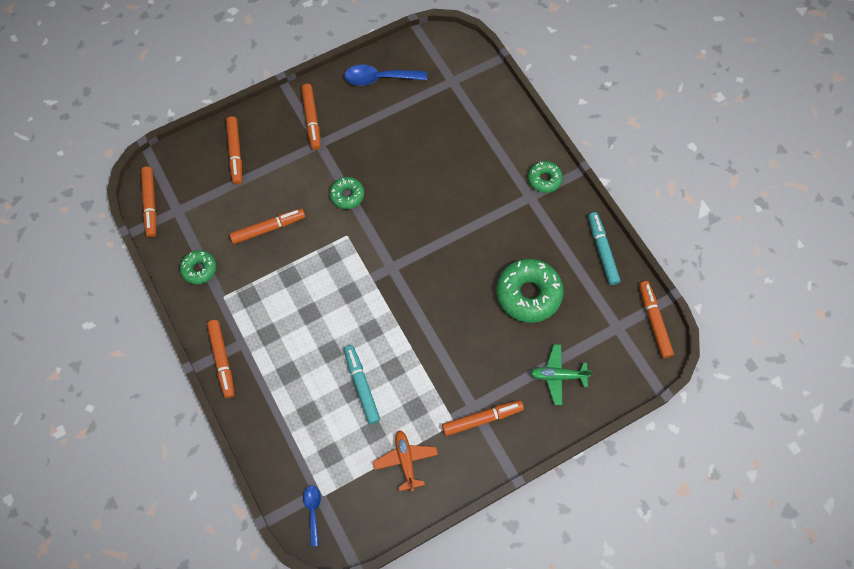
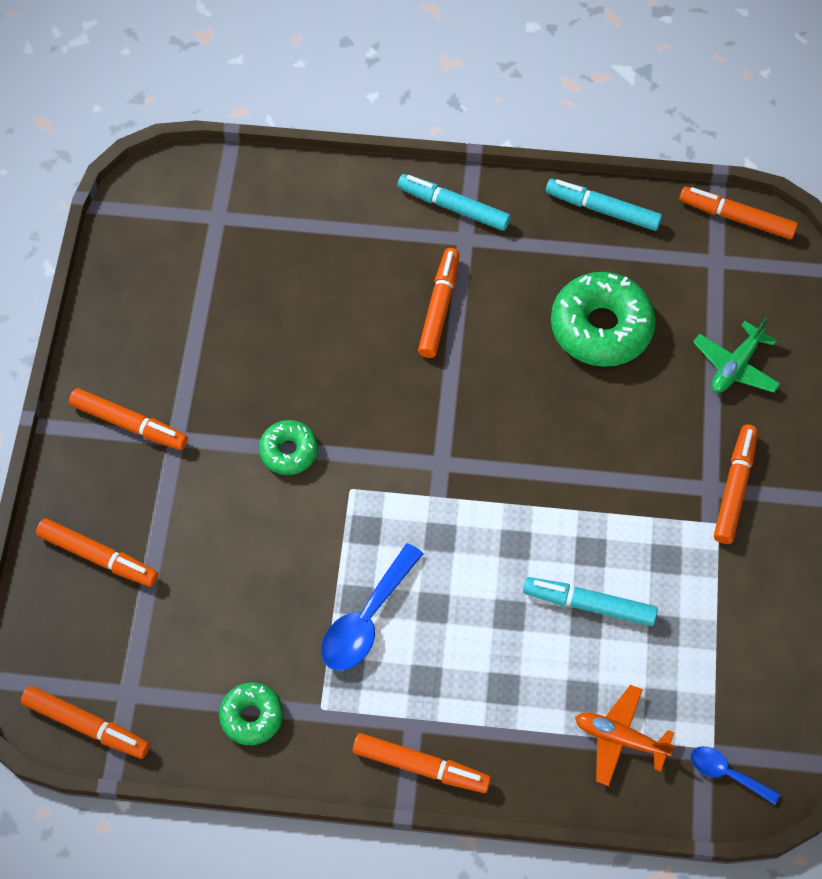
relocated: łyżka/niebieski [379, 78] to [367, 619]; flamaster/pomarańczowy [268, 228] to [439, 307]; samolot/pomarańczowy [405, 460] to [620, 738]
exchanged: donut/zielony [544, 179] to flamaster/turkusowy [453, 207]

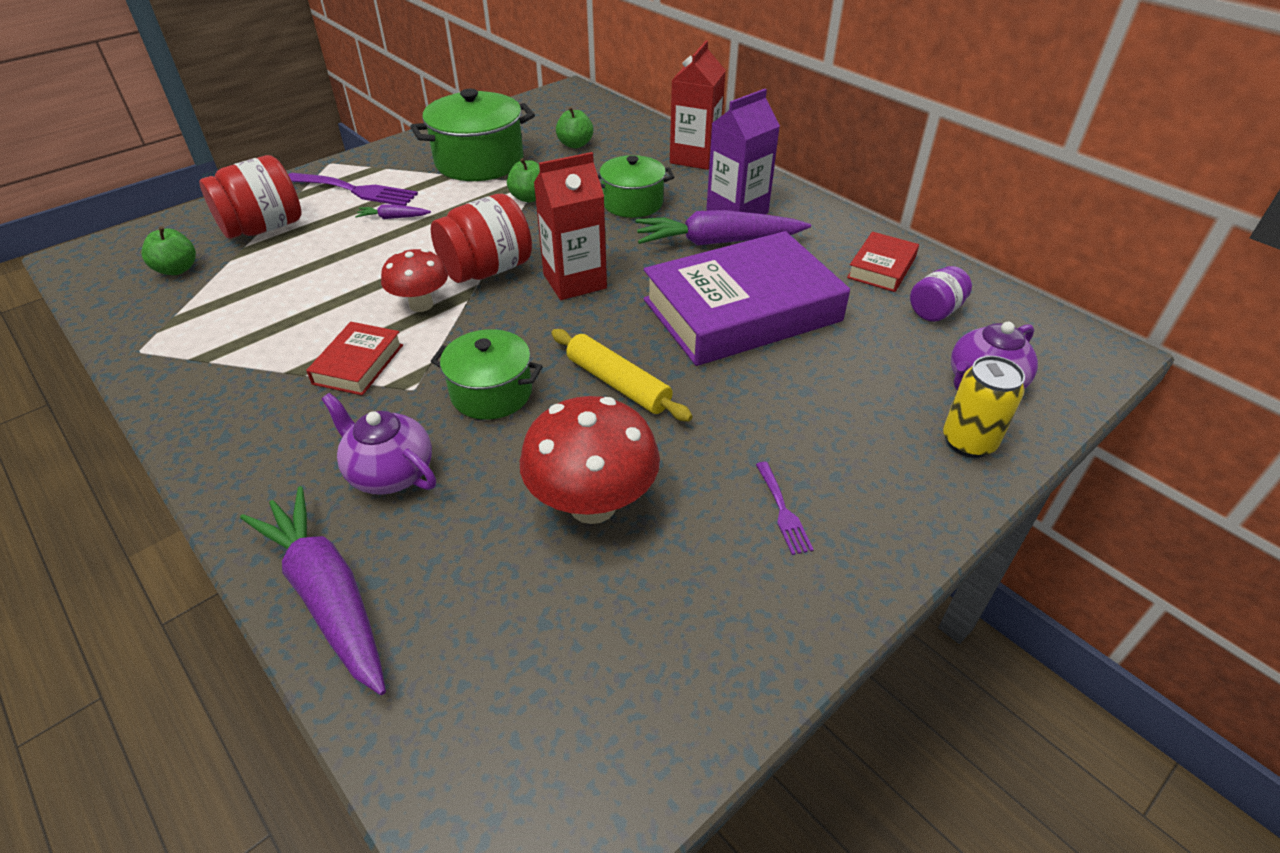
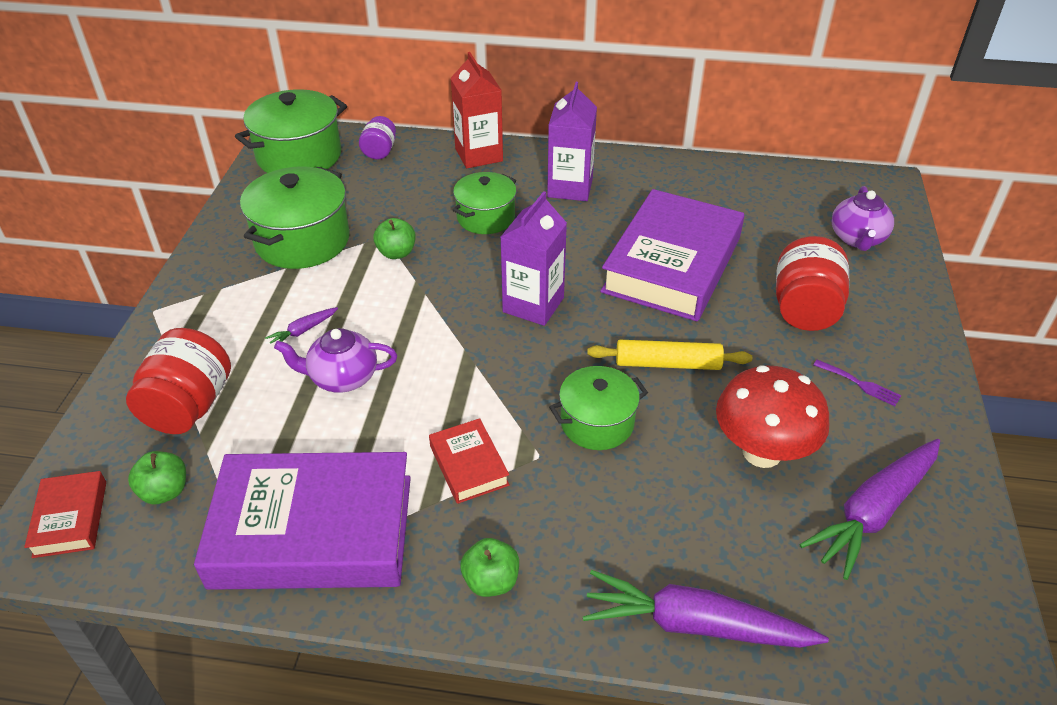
missing: widelec/fioletowy [356, 190]; grzyb/czerwony [421, 305]; puszka/żółty [968, 442]
appeared: książka/fioletowy [312, 531]; garnek/zielony [299, 156]
relocated: książka/czerwony [881, 268] to [70, 518]; imbryk/fioletowy [389, 472] to [342, 378]; słoik/fioletowy [935, 311] to [379, 151]; jabłko/zielony [575, 144] to [491, 581]; słoik/czerwony [487, 270] to [804, 309]; marchewka/fioletowy [718, 242] to [873, 512]
colour: karton mleka/czerwony [574, 281] to karton mleka/fioletowy [533, 305]

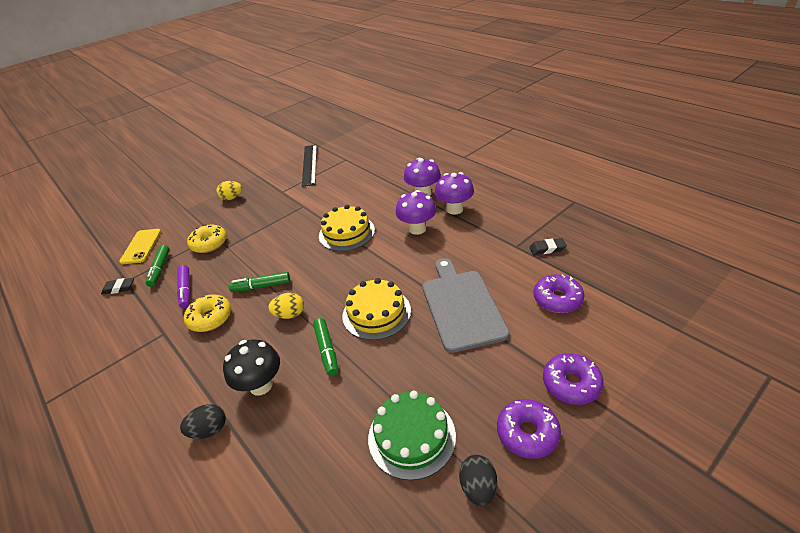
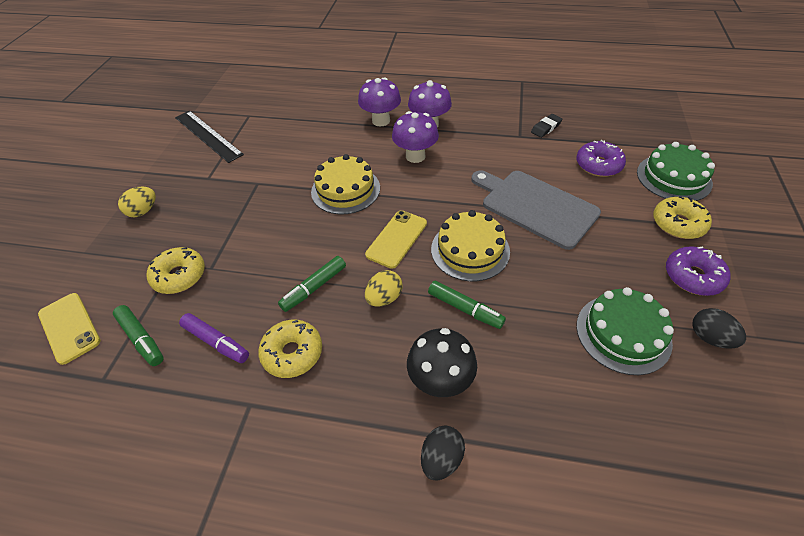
missing: gumka do mazania/czarny [119, 288]
appeared: telefon/żółty [397, 239]; tort/zielony [673, 178]
colour: donut/fioletowy [571, 384] to donut/żółty [678, 224]

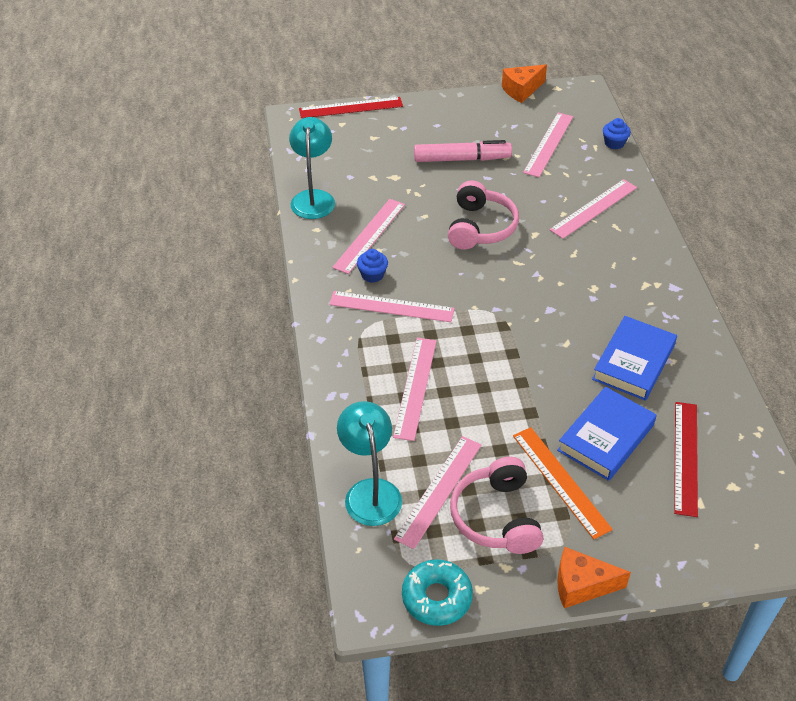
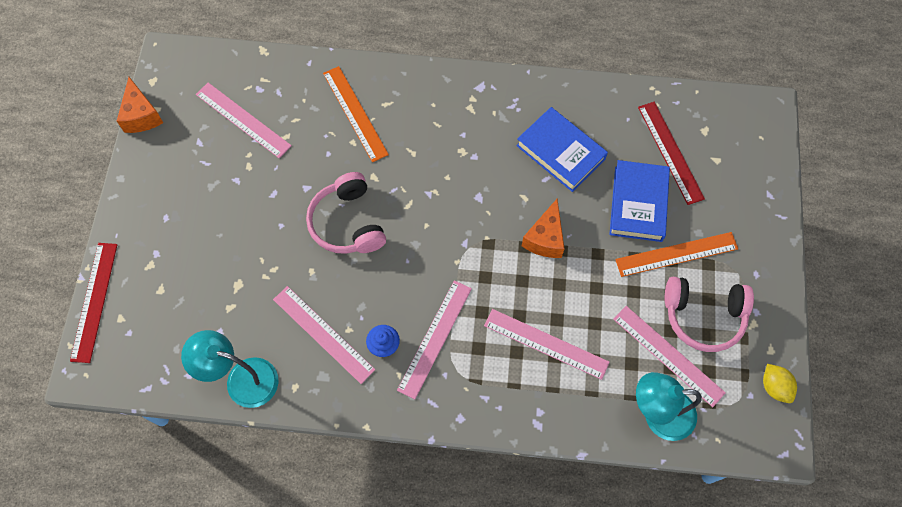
missing: flamaster/różowy [462, 159]; muffinka/niebieski [614, 143]
relocated: ser/pomarańczowy [581, 585] to [545, 238]
exchanged: donut/turkusowy [436, 597] to cytryna/żółty [774, 387]
colour: linijka/różowy [594, 208] to linijka/pomarańczowy [355, 113]
spun: słuchawki/różowy [480, 227] = [347, 223] 135 degrees counterclockwise; książka/niebieski [606, 437] = [638, 203] 45 degrees clockwise; linijka/czerwony [685, 457] = [670, 152] 45 degrees clockwise

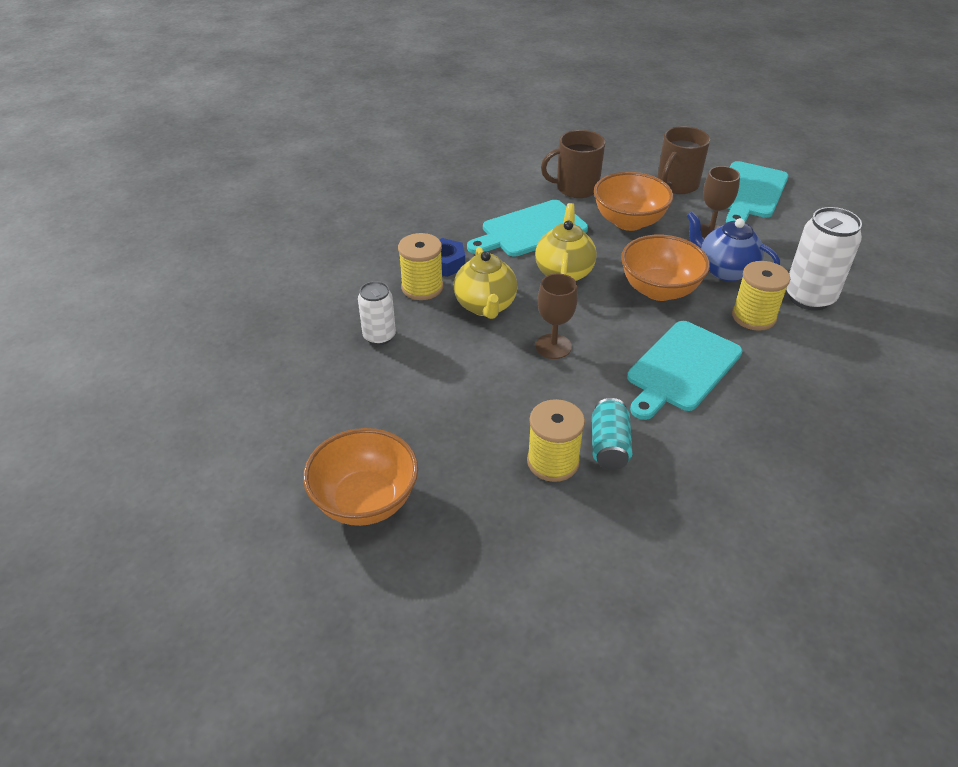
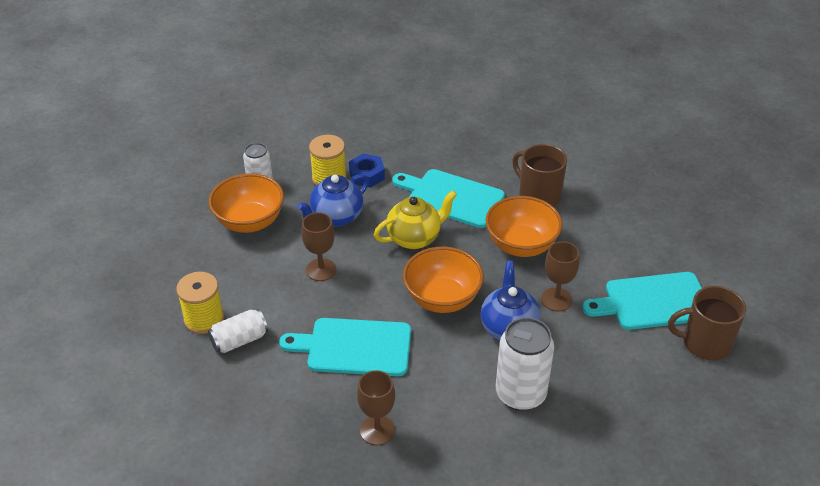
missing: szpulka/żółty [753, 316]
appeared: kielich/brązowy [377, 430]
relocated: miska/pomarańczowy [365, 501] to [249, 222]; kubek/brązowy [677, 185] to [705, 343]
colour: puszka/turkusowy [609, 446] to puszka/biały [239, 340]; imbryk/żółty [485, 306] to imbryk/niebieski [336, 217]

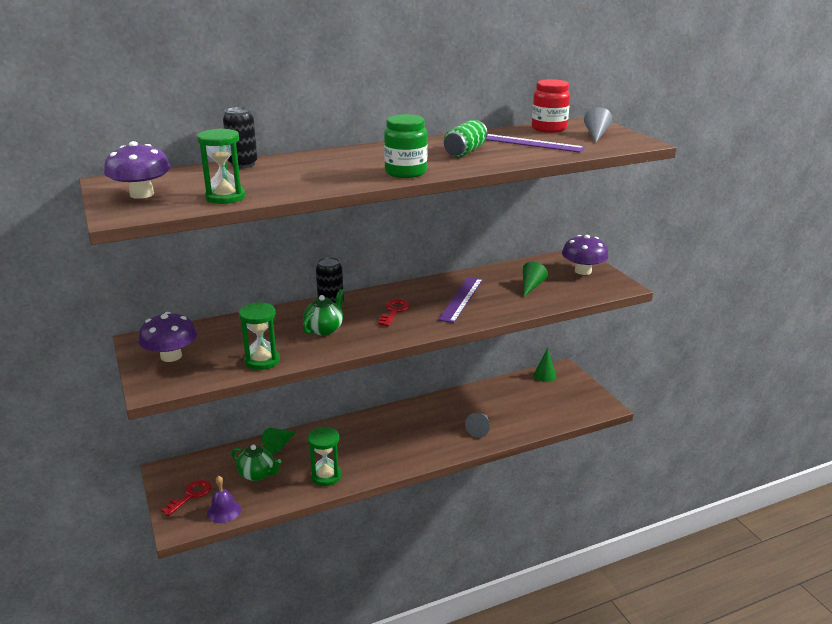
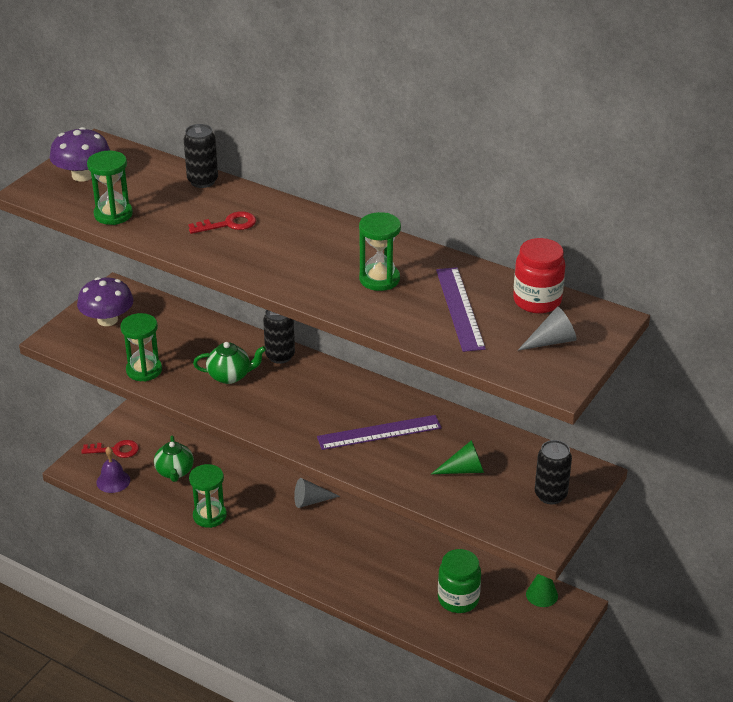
missing: stożek/zielony [279, 445]
relocated: klucz/czerwony [394, 311] to [228, 224]; stożek/szary [479, 429] to [311, 501]; słoik/zielony [405, 172] to [458, 599]
exchanged: puszka/zielony [465, 151] to klepsydra/zielony [379, 279]; grzyb/fioletowy [583, 271] to puszka/czarny [550, 495]

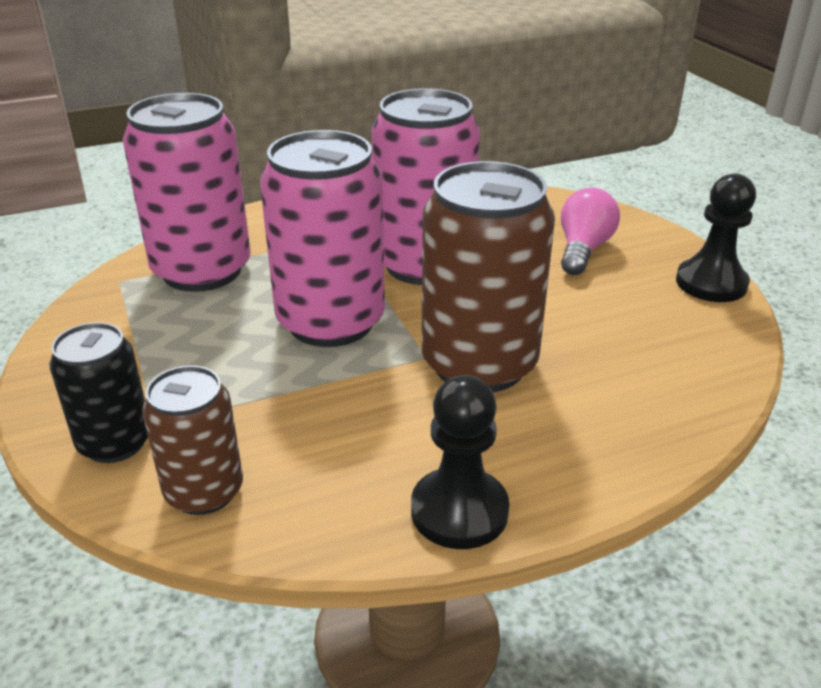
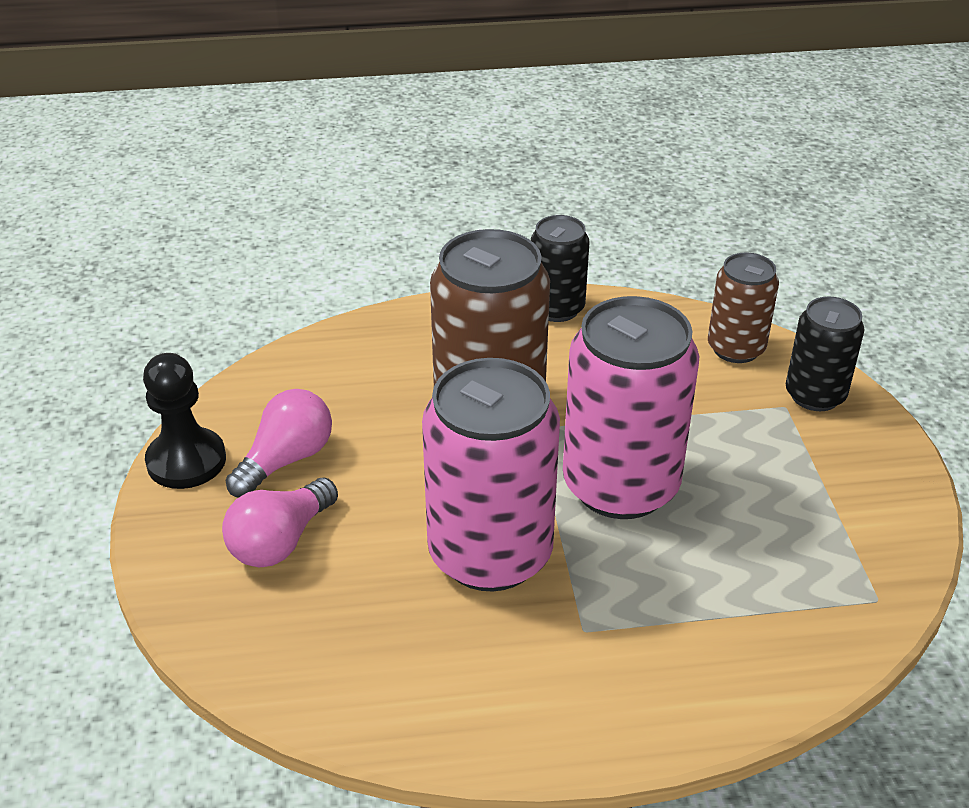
missing: puszka/różowy [202, 271]
appeared: żarówka/różowy [286, 460]
exchanged: pionek/czarny [459, 511] to puszka/czarny [556, 308]

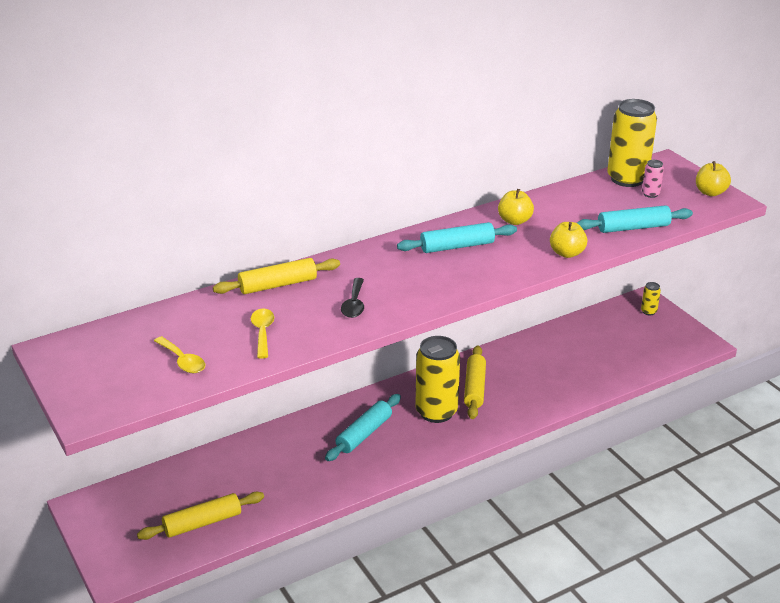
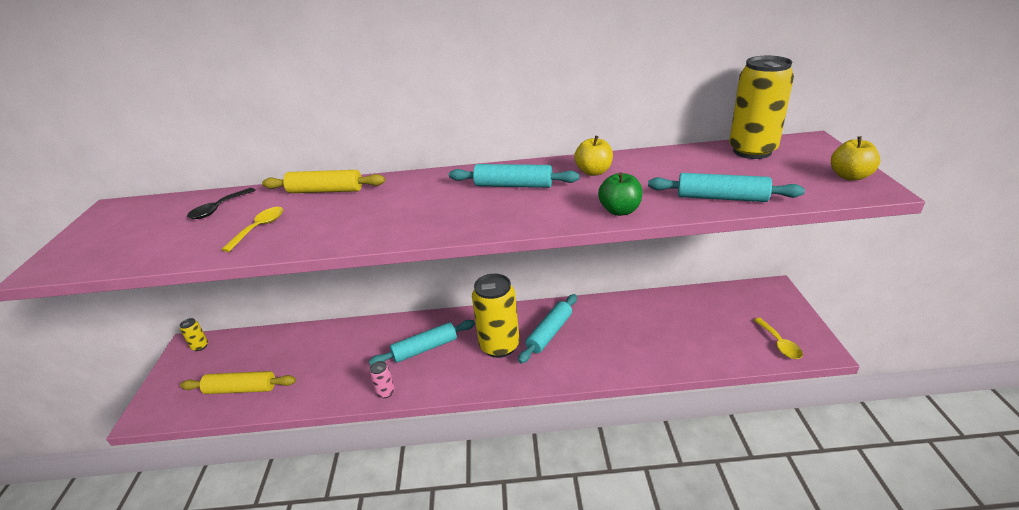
relocated: puszka/żółty [648, 311] to [200, 346]; łyżka/czarny [354, 304] to [218, 209]; puszka/różowy [650, 194] to [385, 392]; łyżka/żółty [183, 361] to [779, 344]
colour: wałek do ciasta/żółty [474, 388] to wałek do ciasta/turkusowy [549, 333]; jabłko/żółty [567, 253] to jabłko/zielony [620, 211]

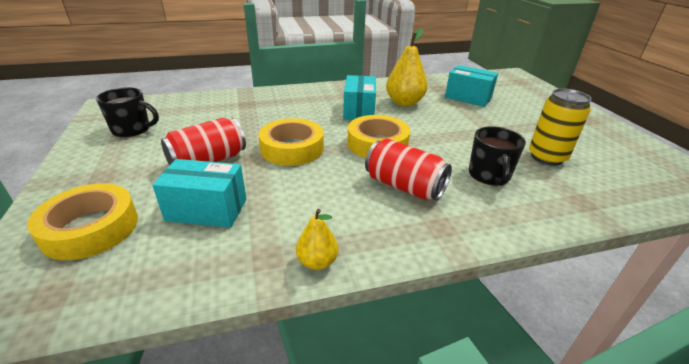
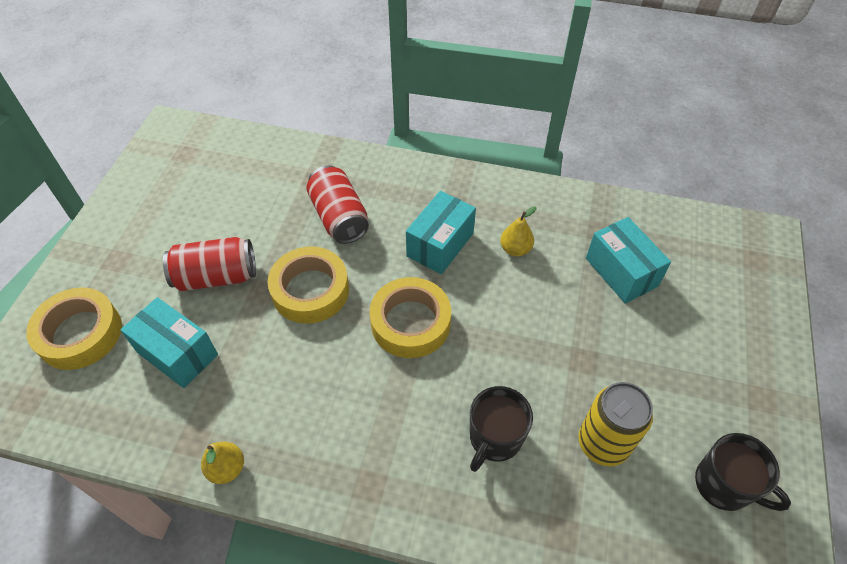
relocated: puszka/czerwony [404, 186] to [339, 217]; kubek/czarny [132, 129] to [724, 485]
size: gruszka/żółty [404, 103] = [515, 249] x0.56

